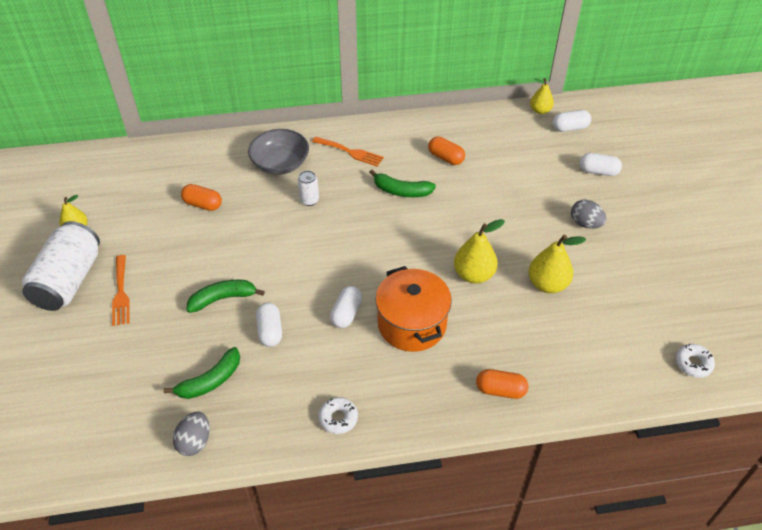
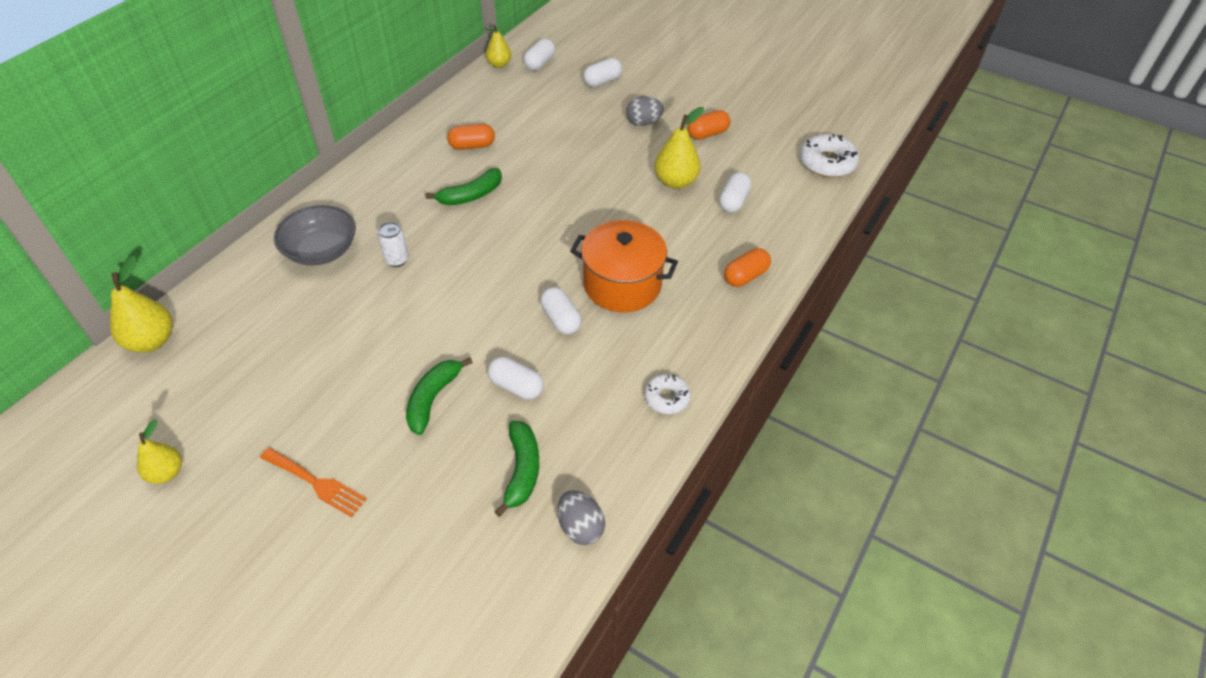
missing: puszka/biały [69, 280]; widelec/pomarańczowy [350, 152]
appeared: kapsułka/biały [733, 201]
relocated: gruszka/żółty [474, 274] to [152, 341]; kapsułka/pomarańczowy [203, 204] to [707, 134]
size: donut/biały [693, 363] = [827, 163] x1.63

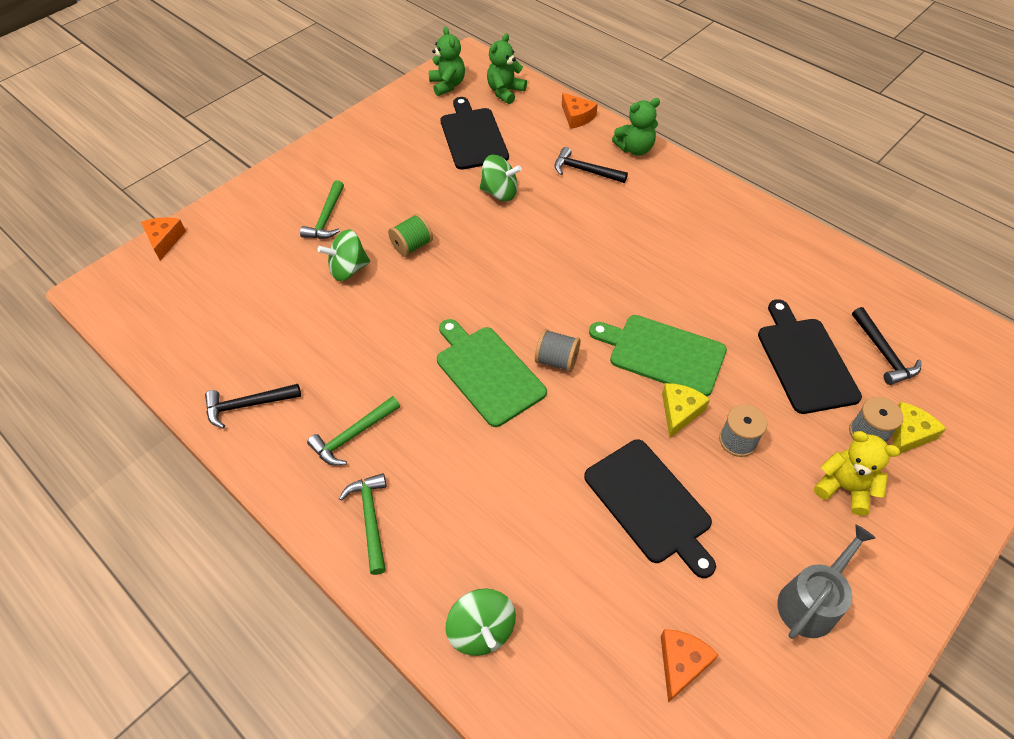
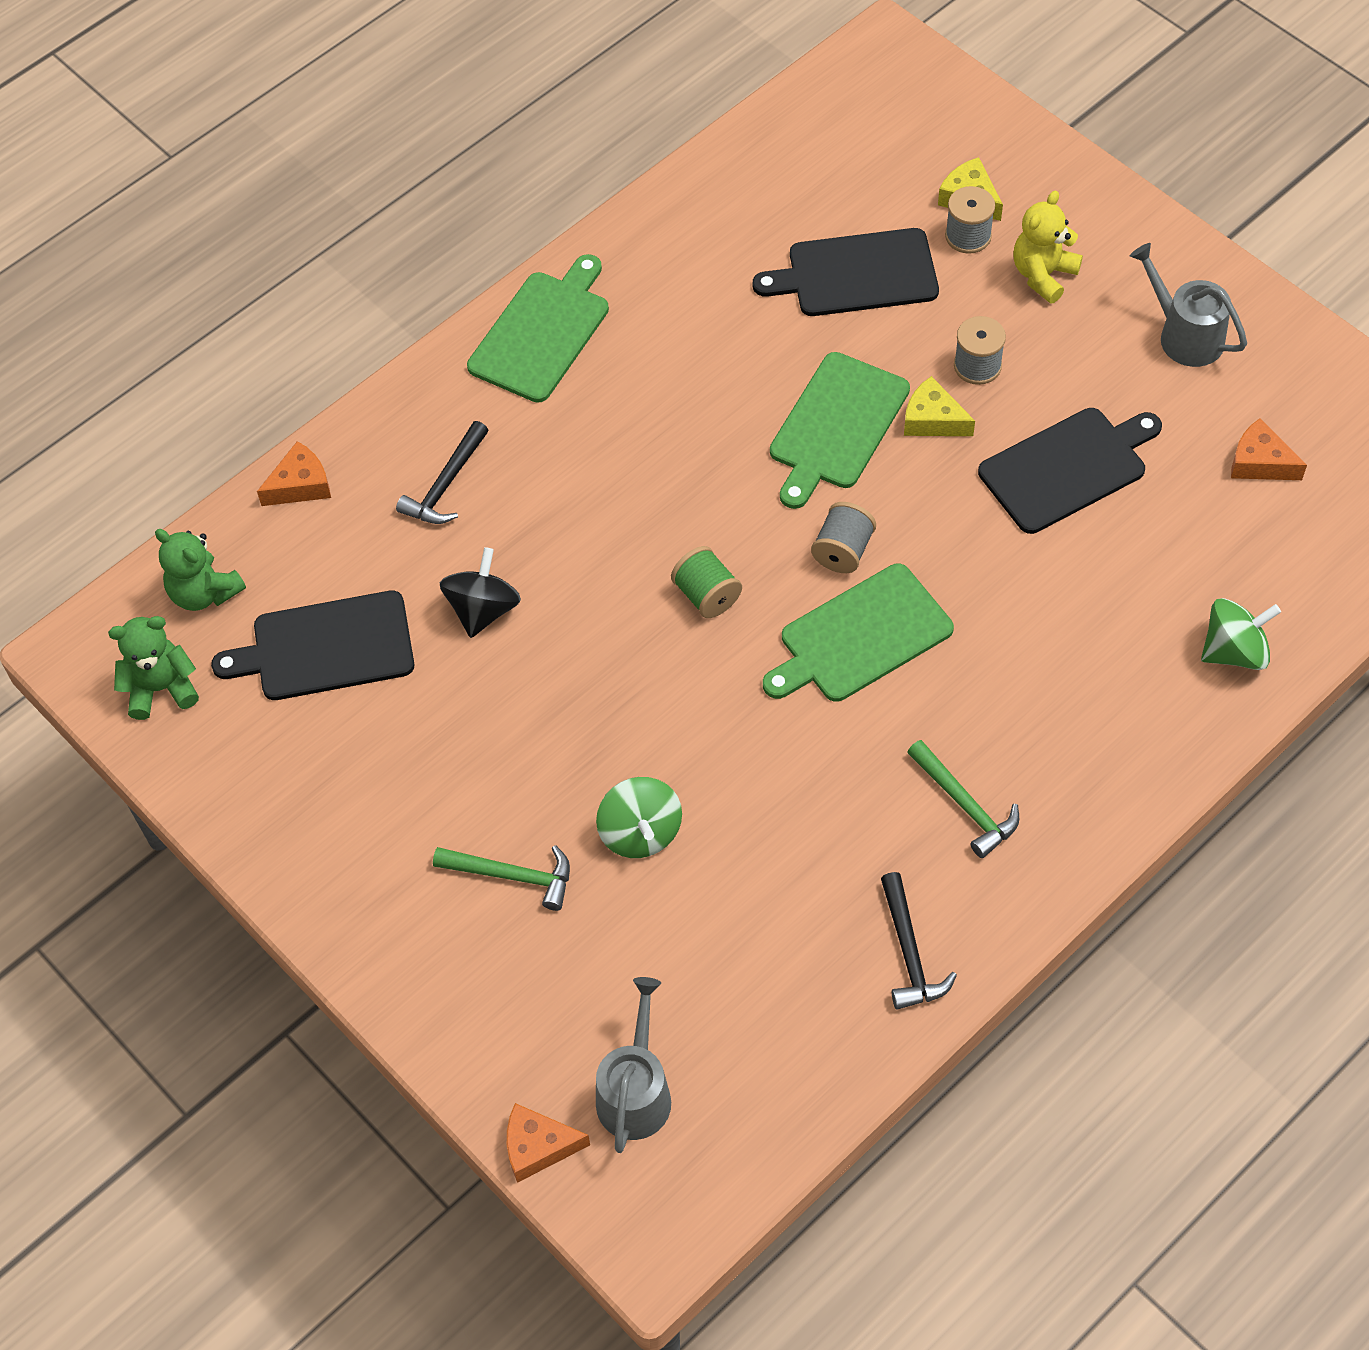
missing: młotek/zielony [371, 519]; miś/zielony [635, 149]; młotek/czarny [883, 353]
appeared: deska do krojenia/zielony [542, 332]; konewka/szary [635, 1092]
relocated: szpulka/zielony [412, 246] to [707, 595]
colour: bączek/zielony [500, 193] to bączek/czarny [483, 609]

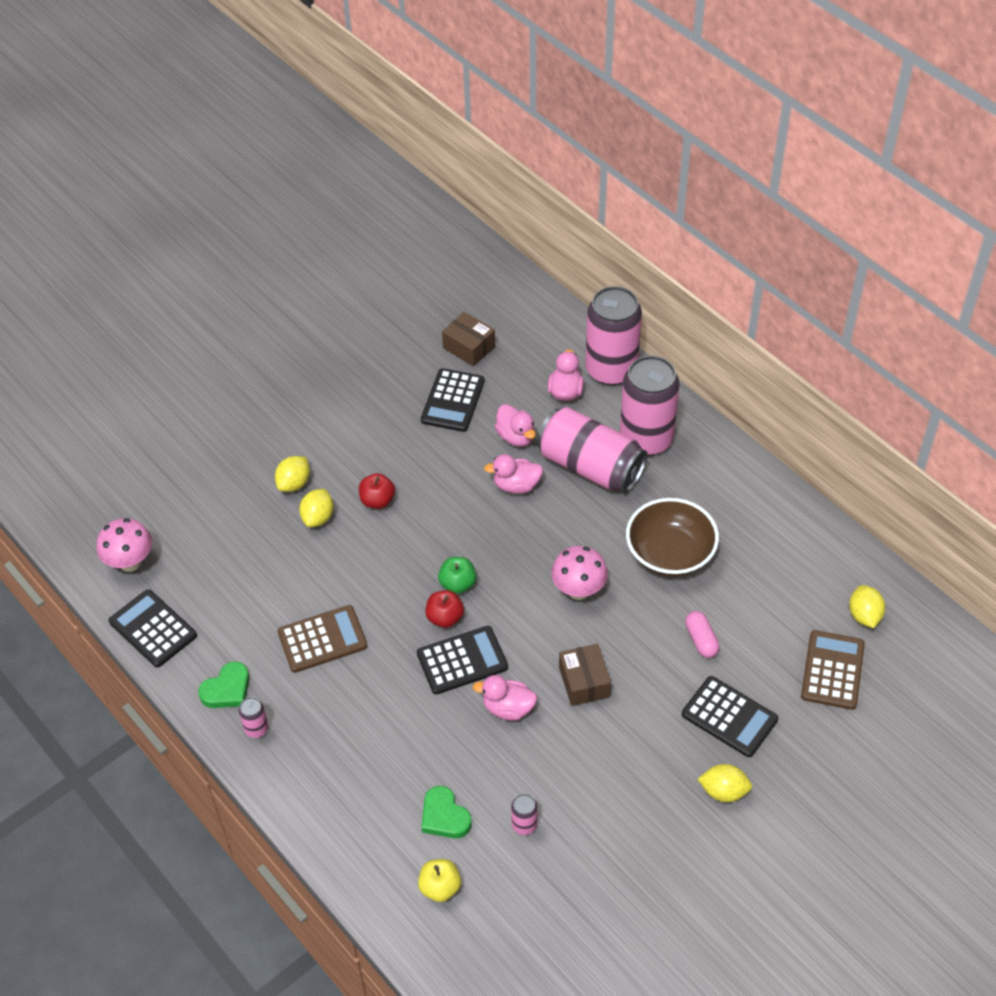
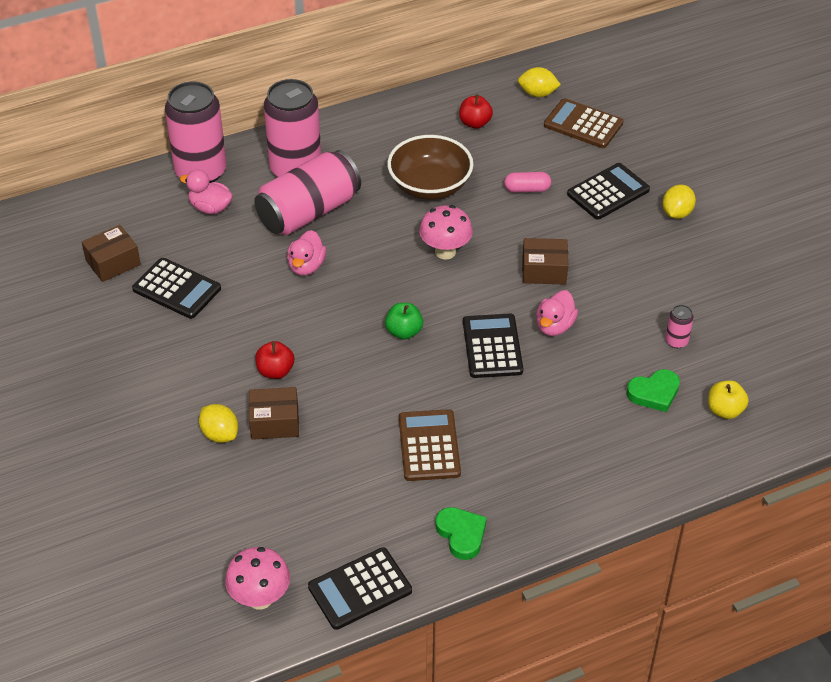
missing: puszka/różowy [256, 728]; kaczka/różowy [516, 436]
relocated: jabłko/czerwony [445, 618] to [475, 123]
exchanged: cytryna/żółty [318, 517] to pudełko/brązowy [274, 422]

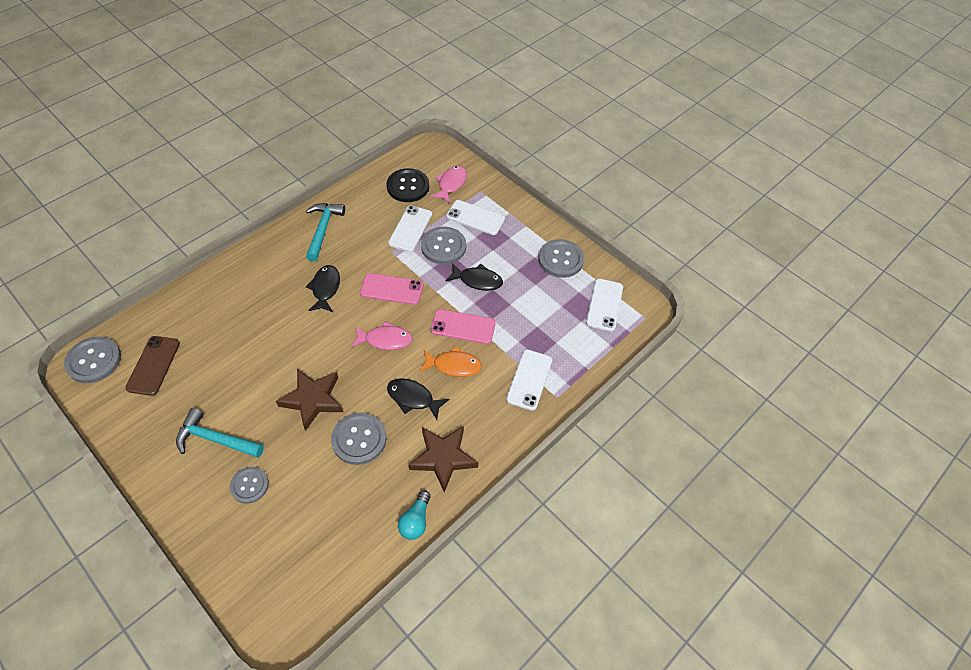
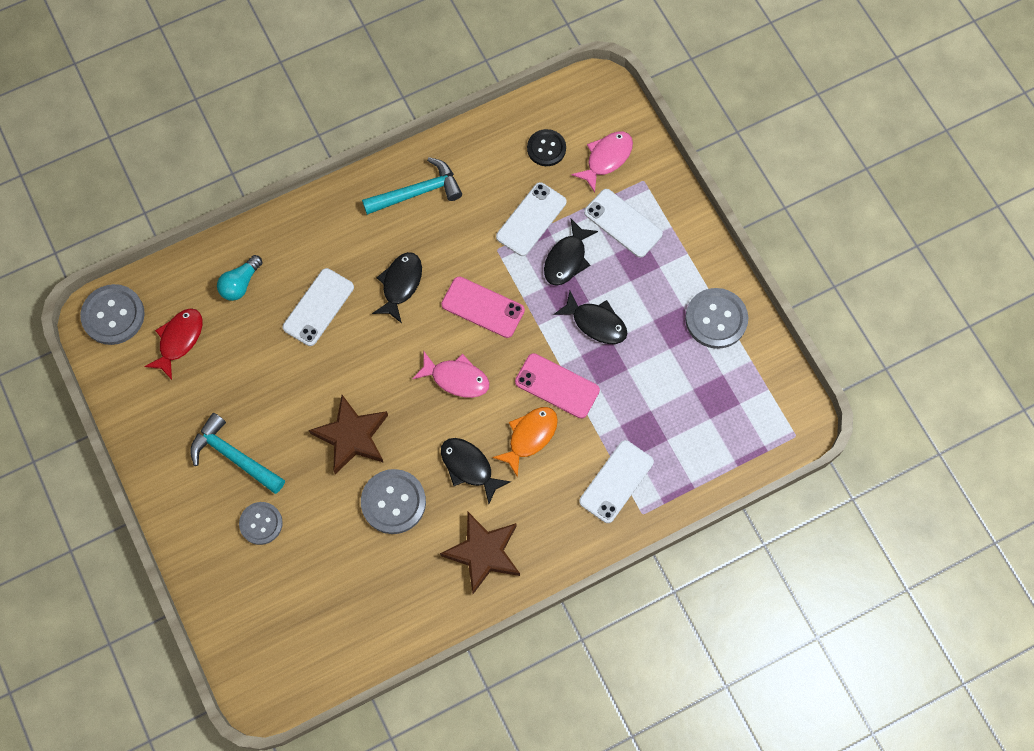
relocated: żarówka/turkusowy [415, 521] to [240, 283]; telefon/biały [604, 305] to [318, 307]
exchanged: telefon/brązowy [153, 365] to ryba/czerwony [179, 340]; guzik/szary [443, 246] to ryba/czarny [567, 259]
spun: młotek/turkusowy [323, 230] = [417, 192] 45 degrees clockwise; ryba/pomarańczowy [453, 365] = [530, 437] 75 degrees counterclockwise
size: guzik/czarny [408, 186] = [546, 148] x0.66

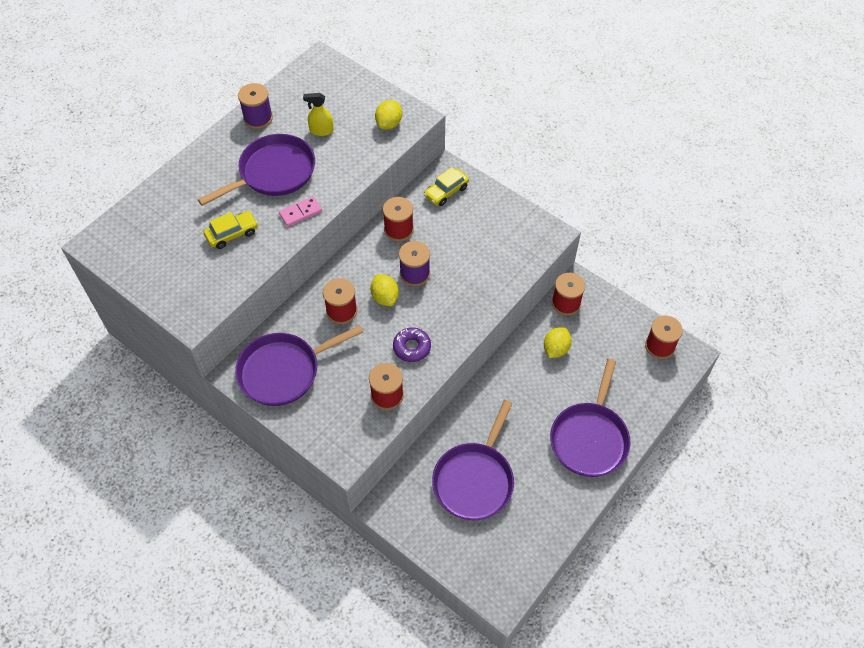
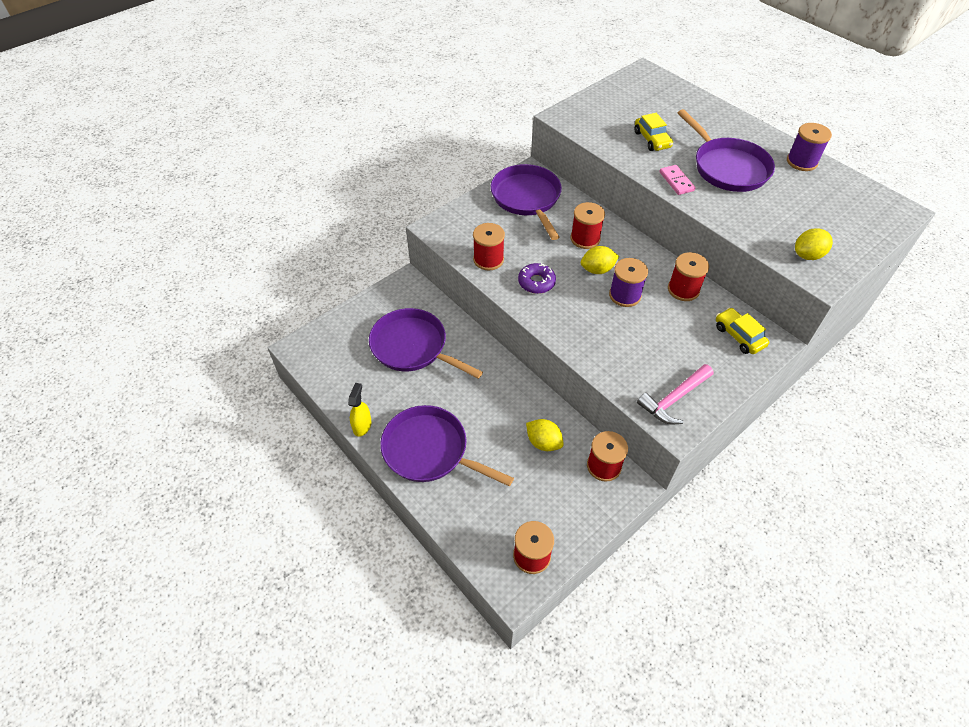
appeared: młotek/różowy [674, 399]
relocated: spryskiwacz/żółty [321, 130] to [362, 425]
spun: cytryna/żółty [389, 124] = [807, 255] 60 degrees counterclockwise

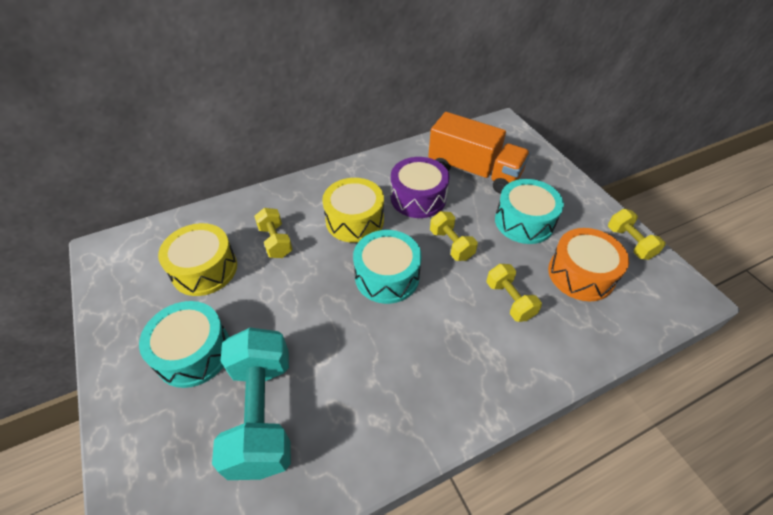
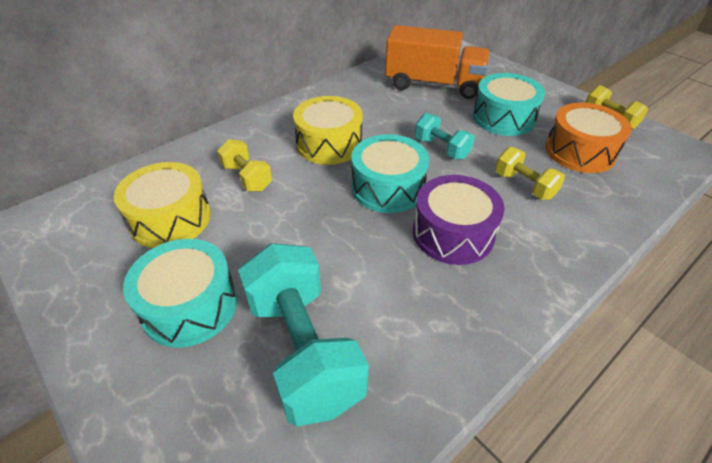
relocated: bęben/fioletowy [418, 198] to [453, 233]
colour: hantel/żółty [451, 244] to hantel/turkusowy [441, 148]

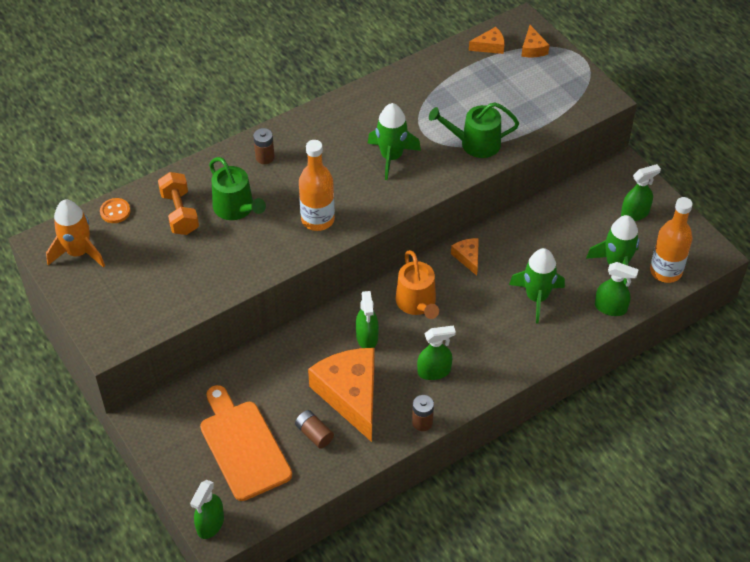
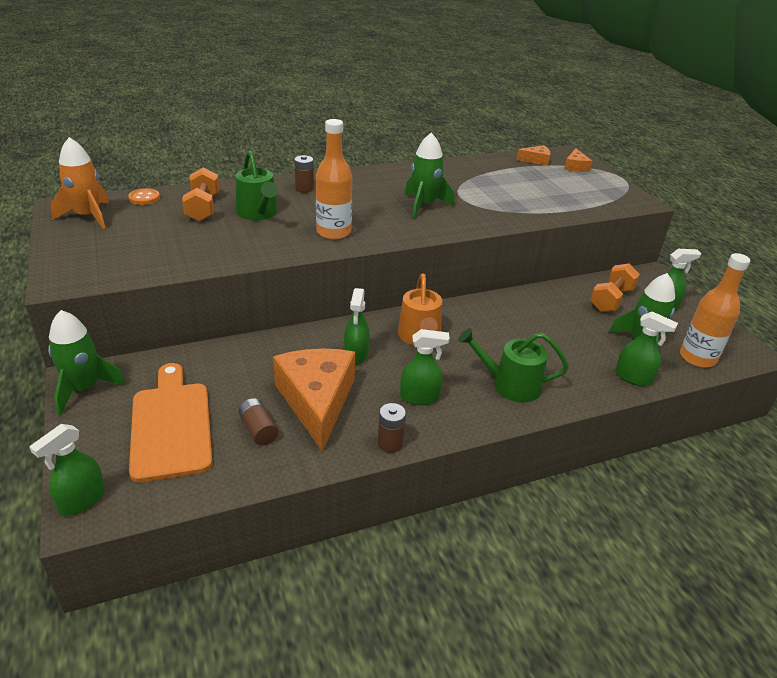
missing: ser/pomarańczowy [468, 257]
appeared: hantel/pomarańczowy [611, 300]
relocated: rakieta/zielony [536, 298] to [84, 389]; konewka/zielony [475, 143] to [510, 385]

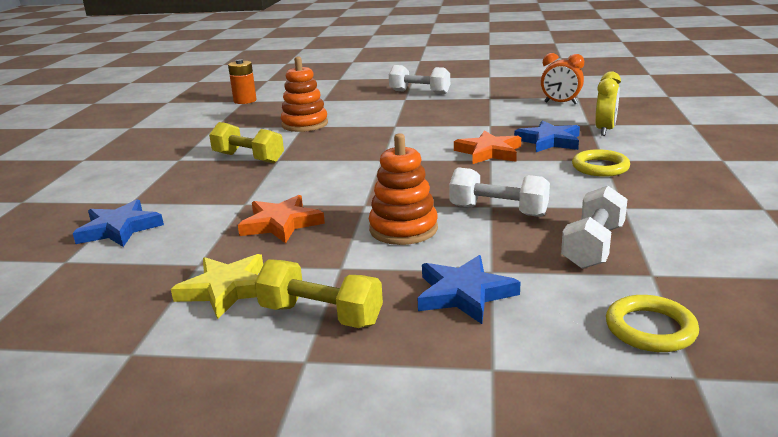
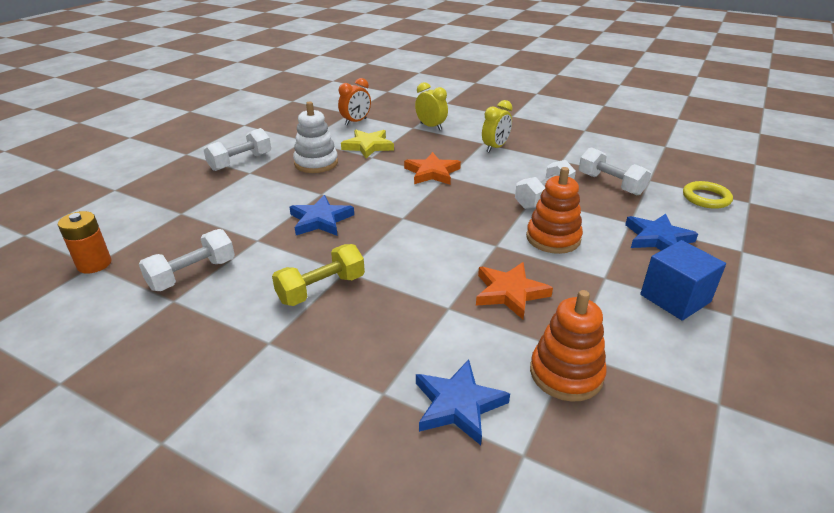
appeared: hantel/biały [192, 274]; zabawka nakładanka/biały [316, 163]
relocated: gwiazda/niebieski [549, 141] to [320, 220]; gwiazda/żółty [227, 289] to [368, 146]; zabawka nakładanka/pomarańczowy [305, 124] to [566, 373]
exchanged: pierścień/żółty [600, 167] to budzik/żółty [495, 147]; hantel/żółty [321, 315] to sześcian/niebieski [675, 298]

